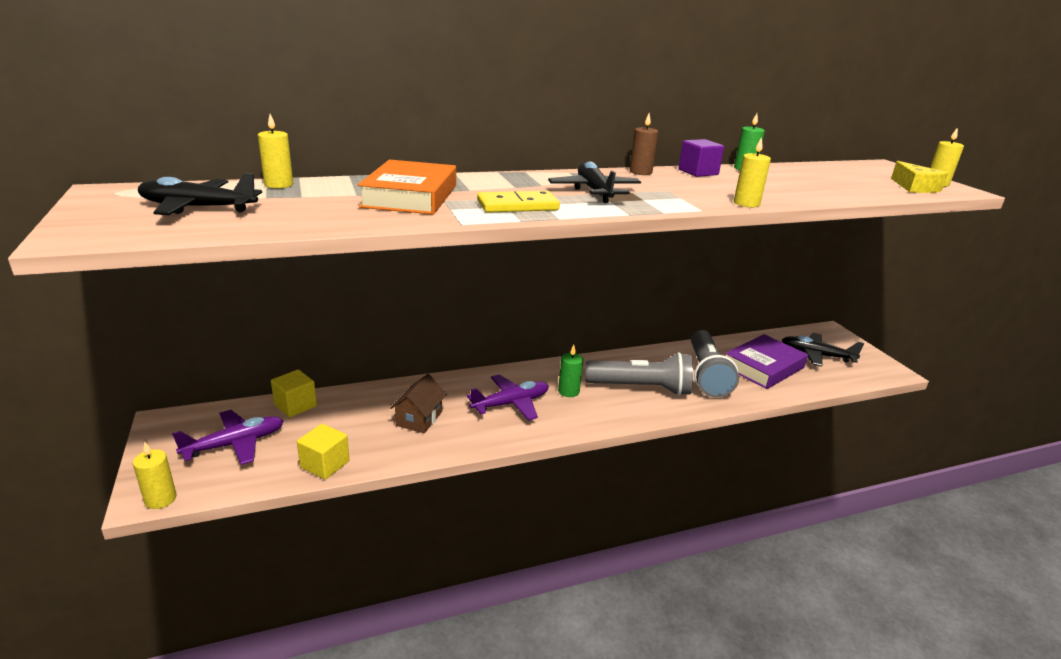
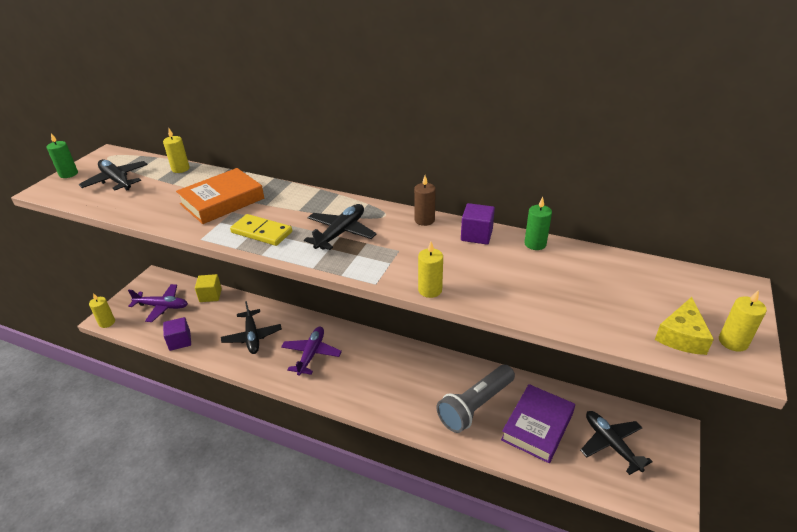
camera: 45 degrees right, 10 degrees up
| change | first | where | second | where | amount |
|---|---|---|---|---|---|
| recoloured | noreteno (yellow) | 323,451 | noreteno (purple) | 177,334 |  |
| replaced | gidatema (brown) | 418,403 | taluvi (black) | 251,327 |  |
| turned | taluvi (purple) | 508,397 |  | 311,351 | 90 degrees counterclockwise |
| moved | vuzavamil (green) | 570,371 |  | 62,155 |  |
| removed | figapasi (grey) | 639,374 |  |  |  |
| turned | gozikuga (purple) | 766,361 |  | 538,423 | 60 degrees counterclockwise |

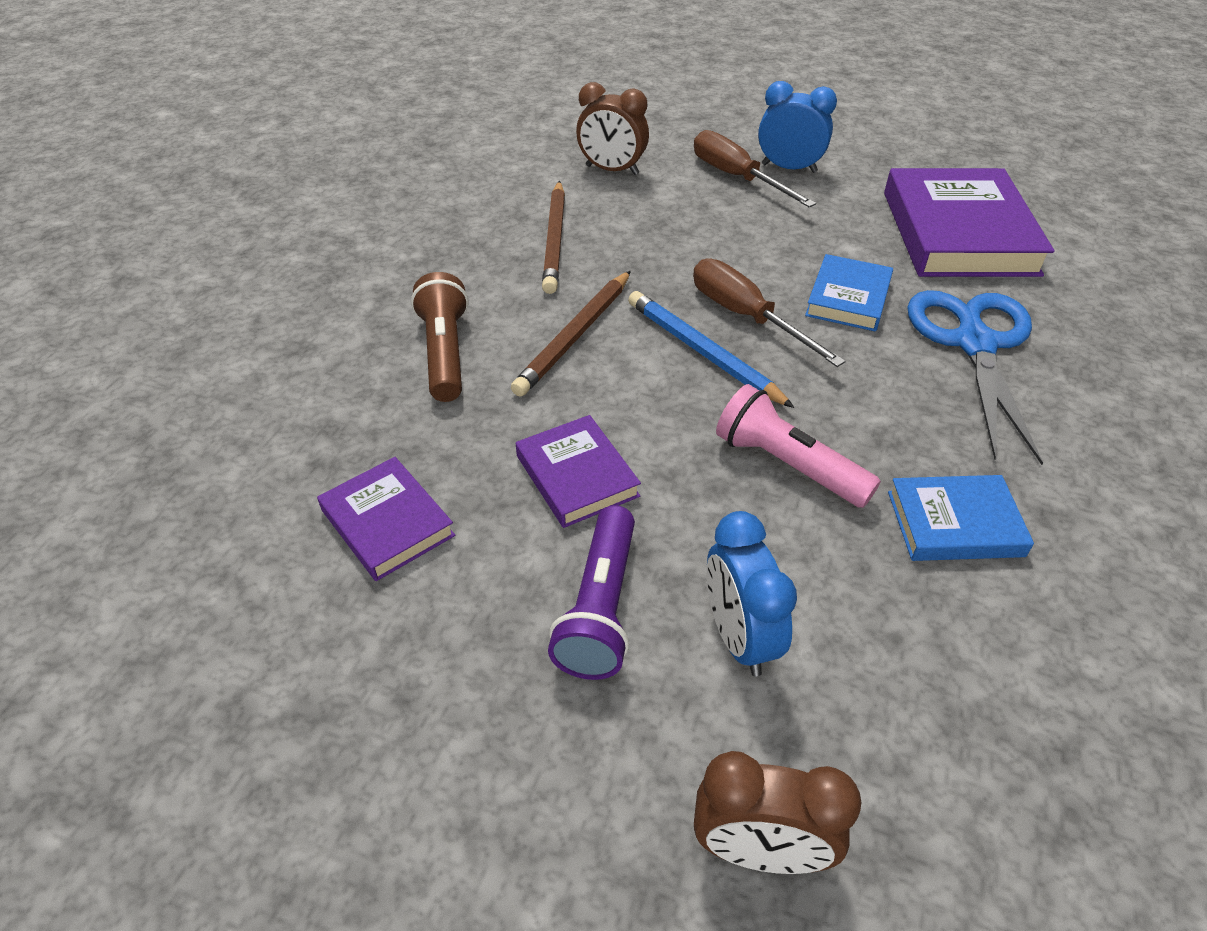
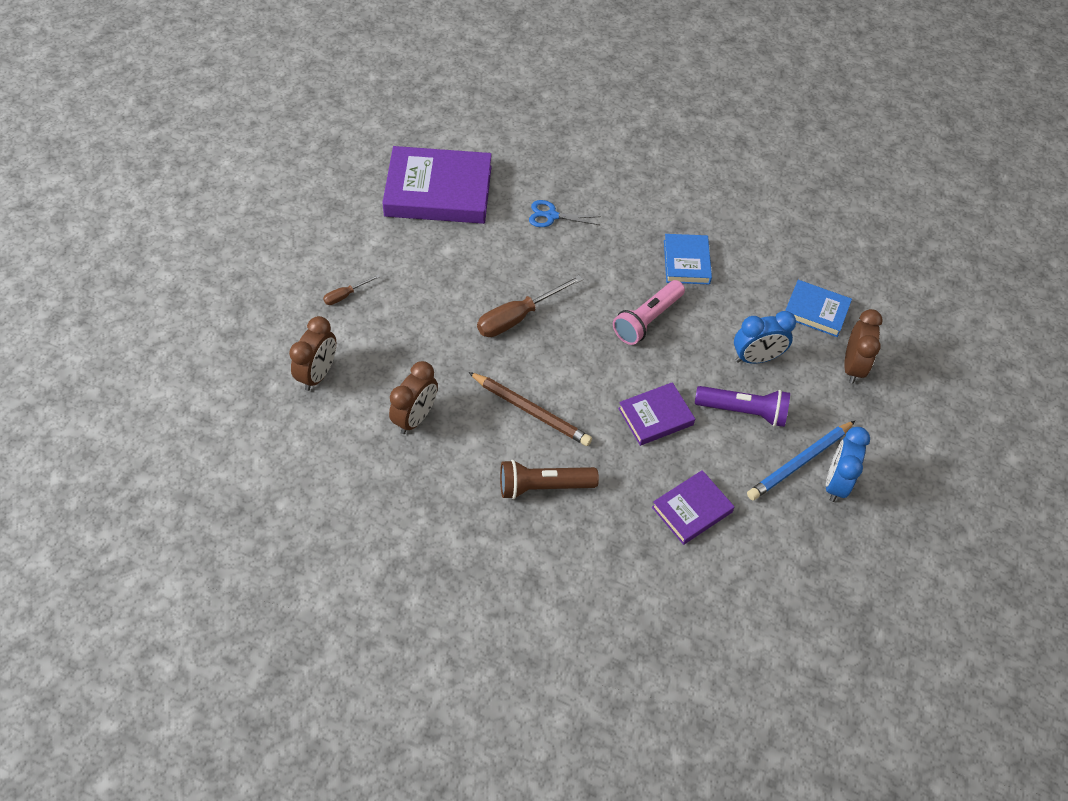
camera: 90 degrees left, 10 degrees up
| change | first | where | second | where | amount |
|---|---|---|---|---|---|
| replaced | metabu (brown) | 553,237 | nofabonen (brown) | 413,397 |  |
| moved | metabu (blue) | 711,349 |  | 801,460 |  |
| resized | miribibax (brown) | 755,169 |  | 351,289 | x0.51 |
| moved | nofabonen (blue) | 797,127 |  | 848,464 |  |
| moved | gozikuga (blue) | 849,293 |  | 818,308 |  |
| resized | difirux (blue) | 975,377 |  | 565,213 | x0.50 |

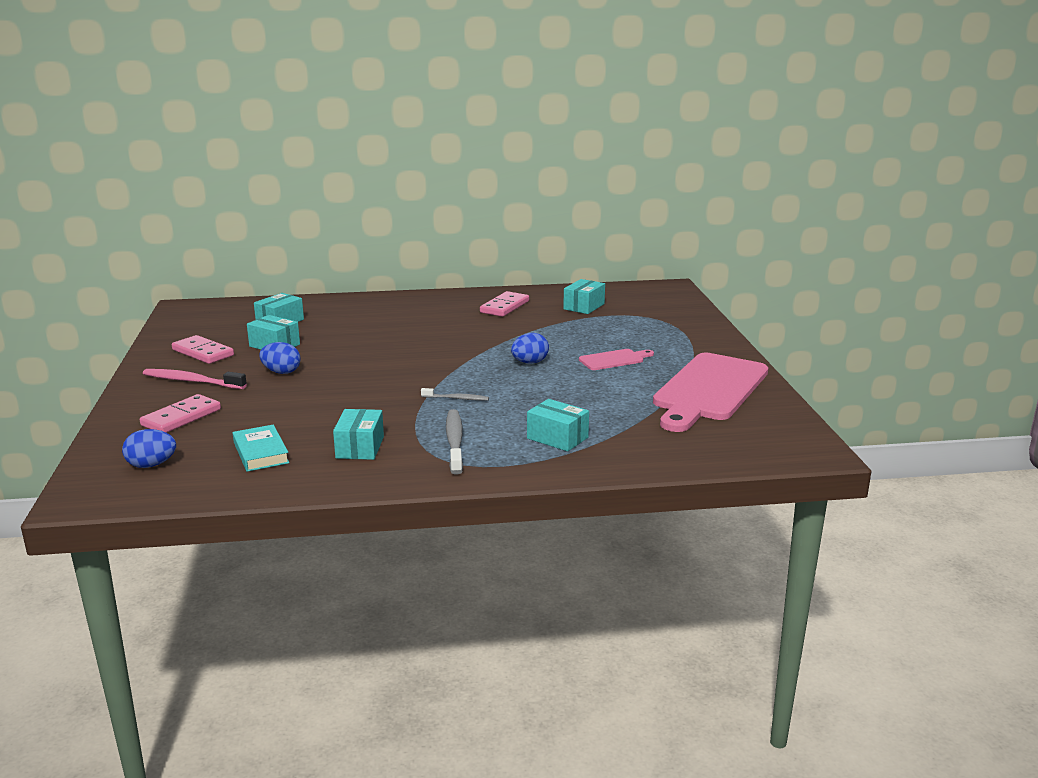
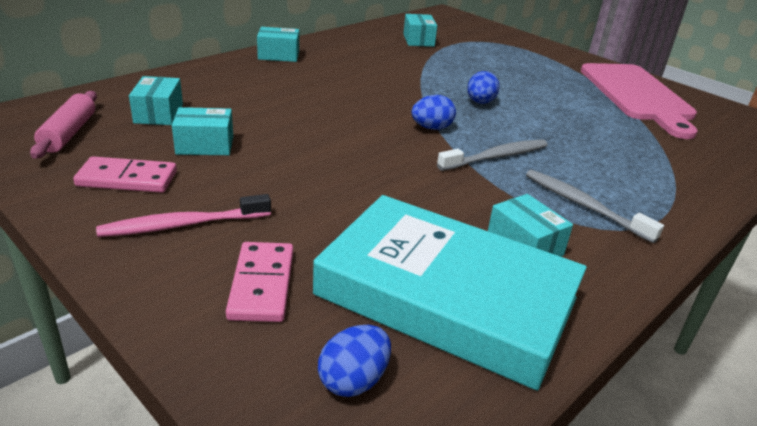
camera: 40 degrees left, 10 degrees up
| change | first | where | second | where | amount |
|---|---|---|---|---|---|
| resized | gozikuga (turquoise) | 261,448 |  | 450,293 | x2.45 |
| moved | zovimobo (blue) | 279,358 |  | 433,112 |  |
| resized | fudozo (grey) | 455,394 |  | 492,155 | x1.74 |
| removed | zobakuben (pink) | 504,304 |  |  |  |
| moved | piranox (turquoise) | 558,425 |  | 278,44 |  |
| removed | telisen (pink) | 616,359 |  |  |  |
| added |  |  | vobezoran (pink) | 63,125 |  |

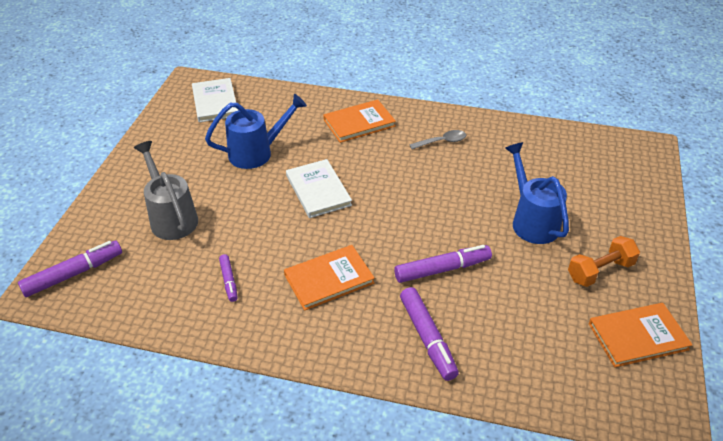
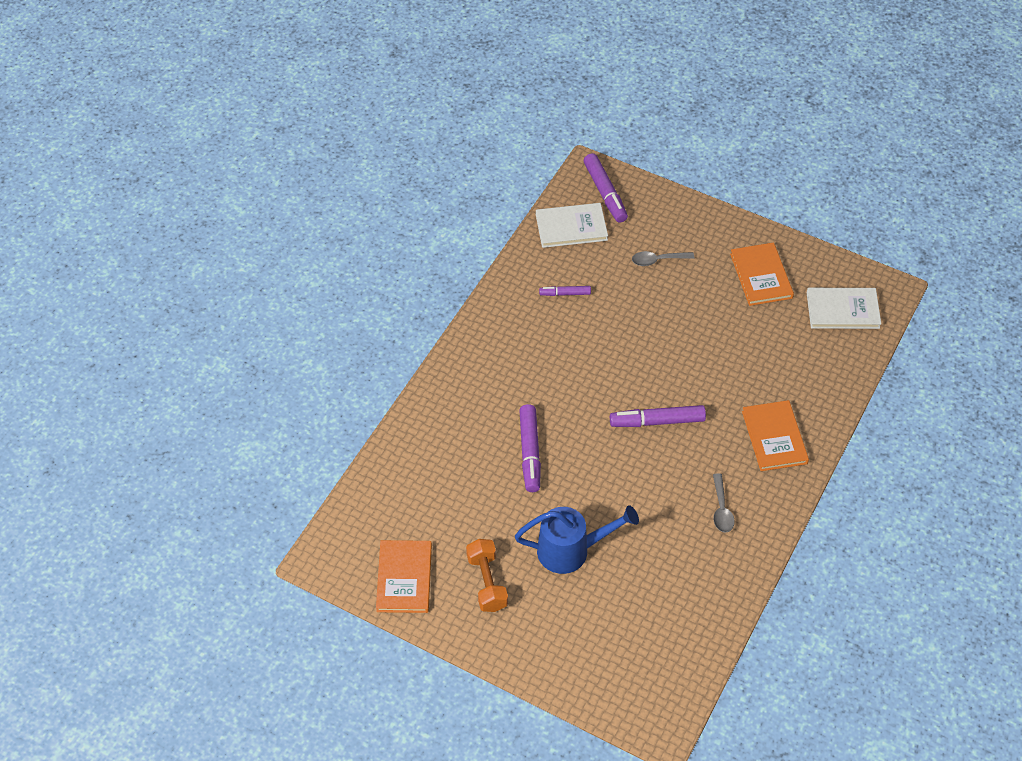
camera: 105 degrees right, 10 degrees up
| change | first | where | second | where | amount |
|---|---|---|---|---|---|
| replaced | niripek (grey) | 166,190 | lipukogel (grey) | 663,258 |  |
| removed | niripek (blue) | 256,131 |  |  |  |
| moved | gozikuga (orange) | 329,278 |  | 762,274 |  |
| moved | gozikuga (white) | 319,188 |  | 572,225 |  |
| moved | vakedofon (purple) | 429,334 |  | 658,416 |  |

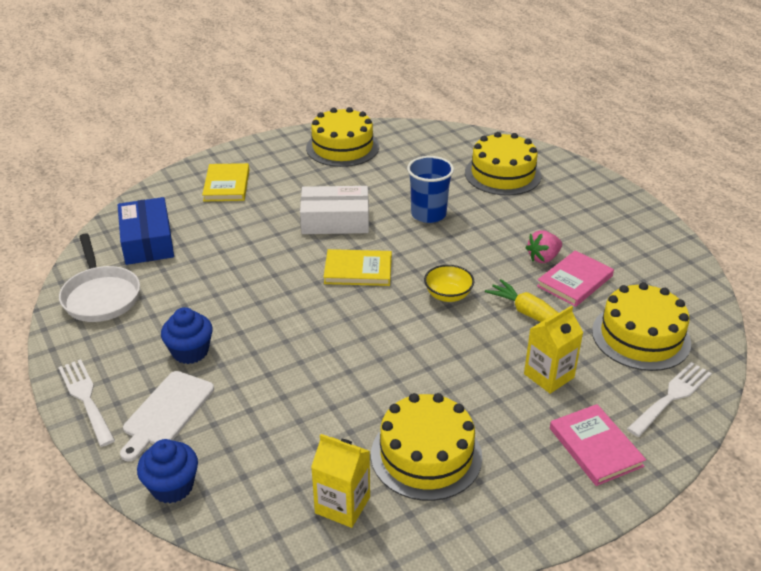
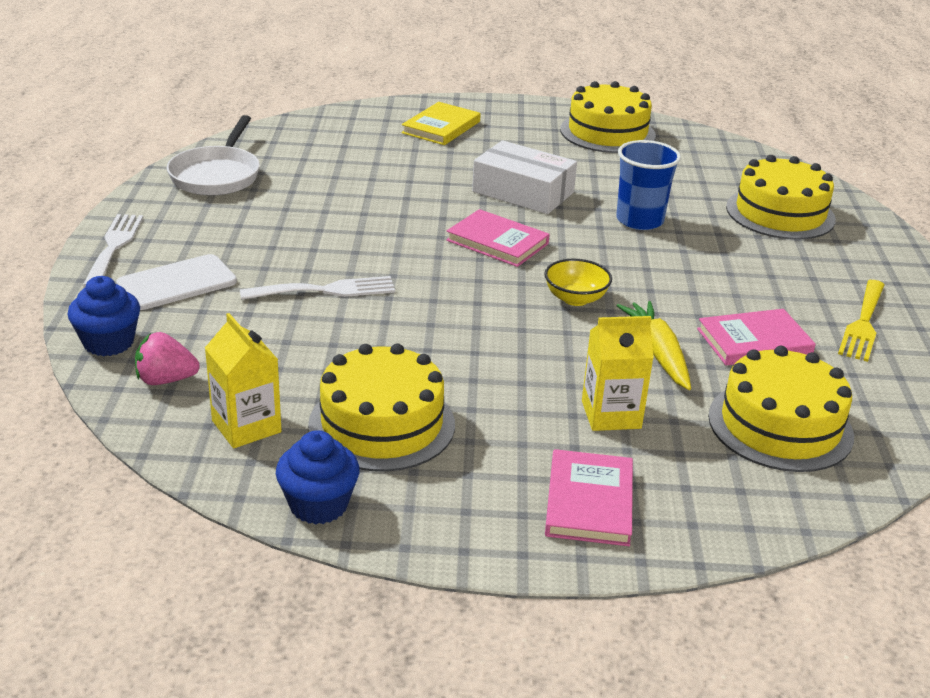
camera: 30 degrees right, 5 degrees down
| change | first | where | second | where | amount |
|---|---|---|---|---|---|
| removed | piranox (blue) | 146,231 |  |  |  |
| moved | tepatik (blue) | 187,335 |  | 318,477 |  |
| recoloured | gozikuga (yellow) | 358,267 | gozikuga (pink) | 498,238 |  |
| moved | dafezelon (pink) | 544,246 |  | 167,358 |  |
| moved | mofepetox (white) | 669,399 |  | 317,288 |  |
| added |  |  | mofepetox (yellow) | 861,321 |  |

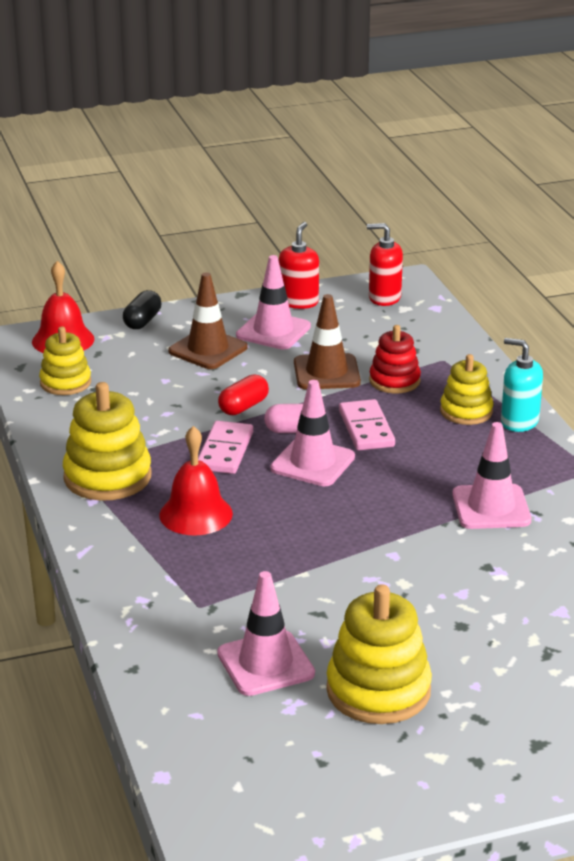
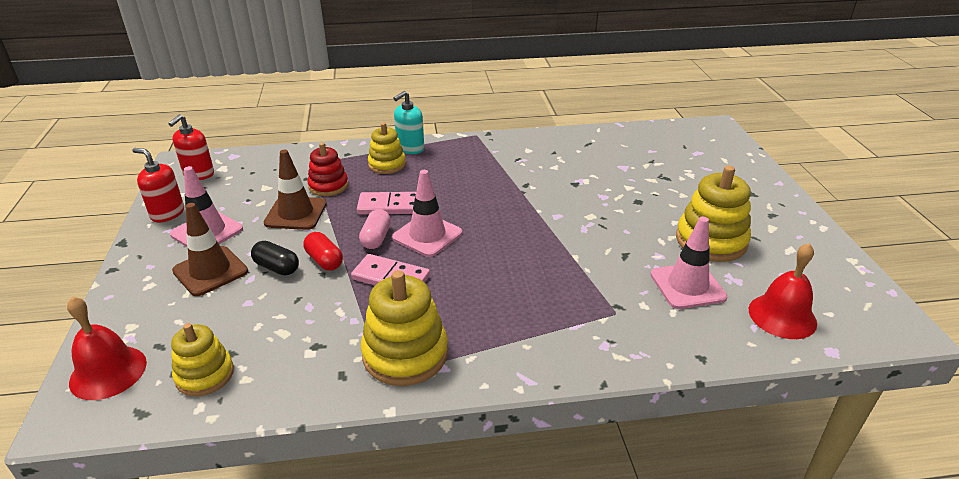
camera: 80 degrees left, 5 degrees up
| change | first | where | second | where | amount |
|---|---|---|---|---|---|
| moved | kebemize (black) | 142,309 |  | 275,258 |  |
| moved | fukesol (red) | 196,481 |  | 783,291 |  |
| removed | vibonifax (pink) | 491,475 |  |  |  |

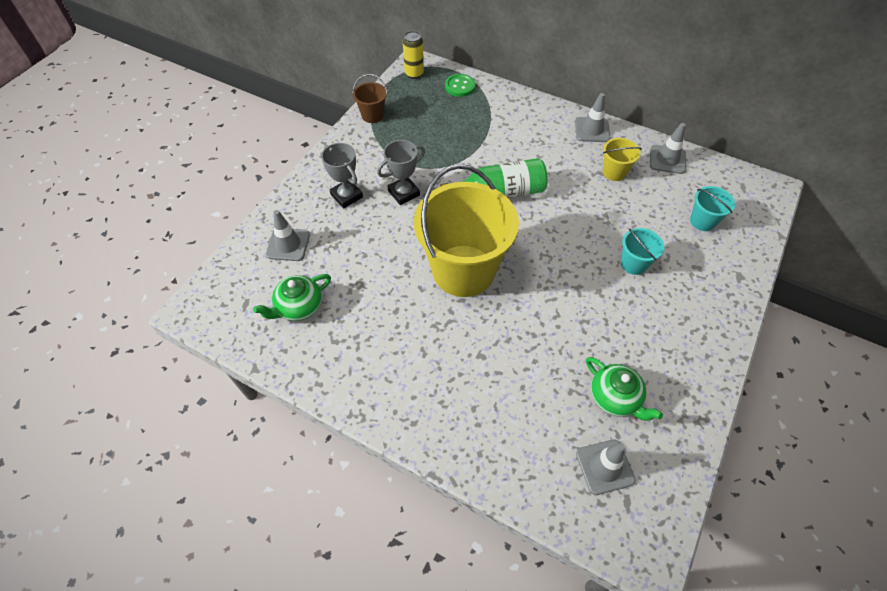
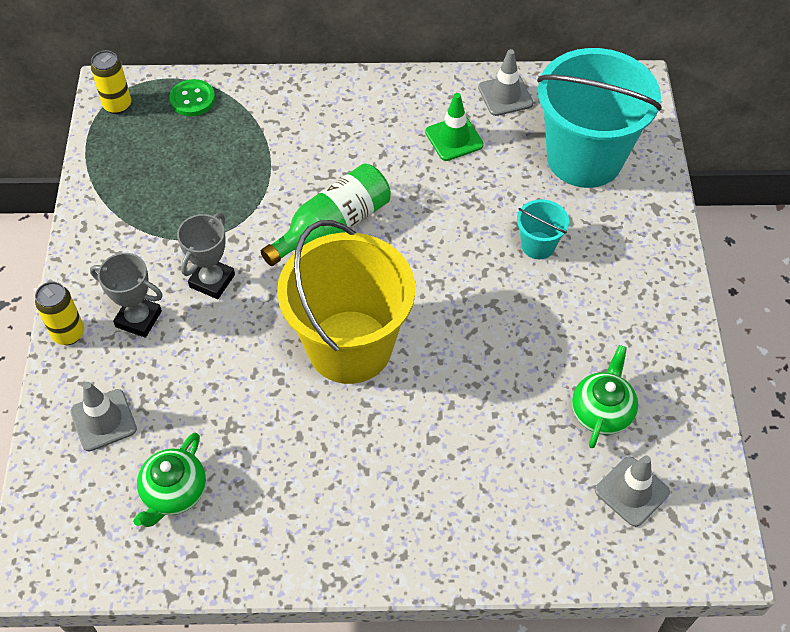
camera: 30 degrees left, 0 degrees up
| change | first | where | second | where | amount |
|---|---|---|---|---|---|
| removed | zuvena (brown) | 370,98 |  |  |  |
| removed | vibonifax (grey) | 592,117 |  |  |  |
| turned | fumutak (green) | 624,389 |  | 605,396 | 90 degrees counterclockwise |
| replaced | zuvena (yellow) | 622,159 | vibonifax (green) | 454,127 |  |
| resized | zuvena (turquoise) | 712,208 |  | 599,118 | x2.36 |
| added |  |  | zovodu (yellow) | 59,313 |  |

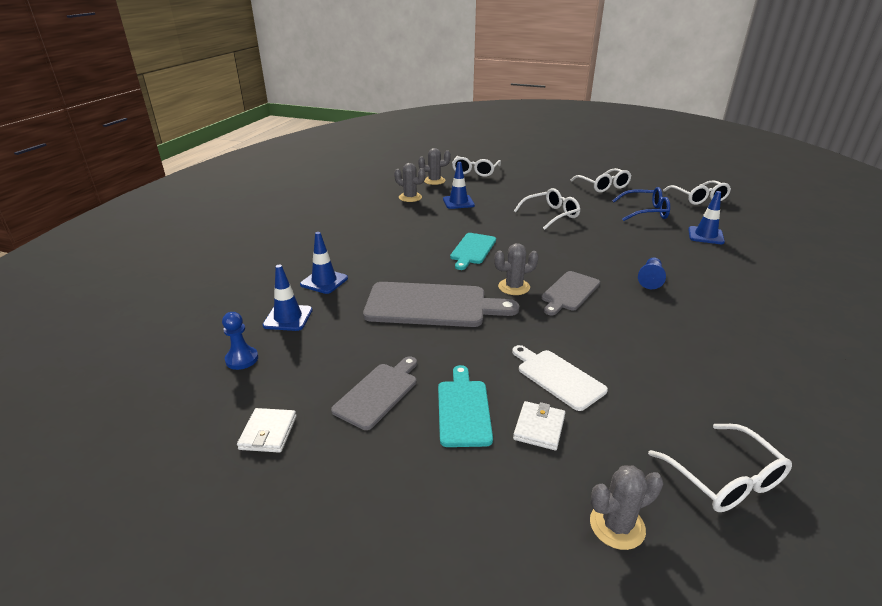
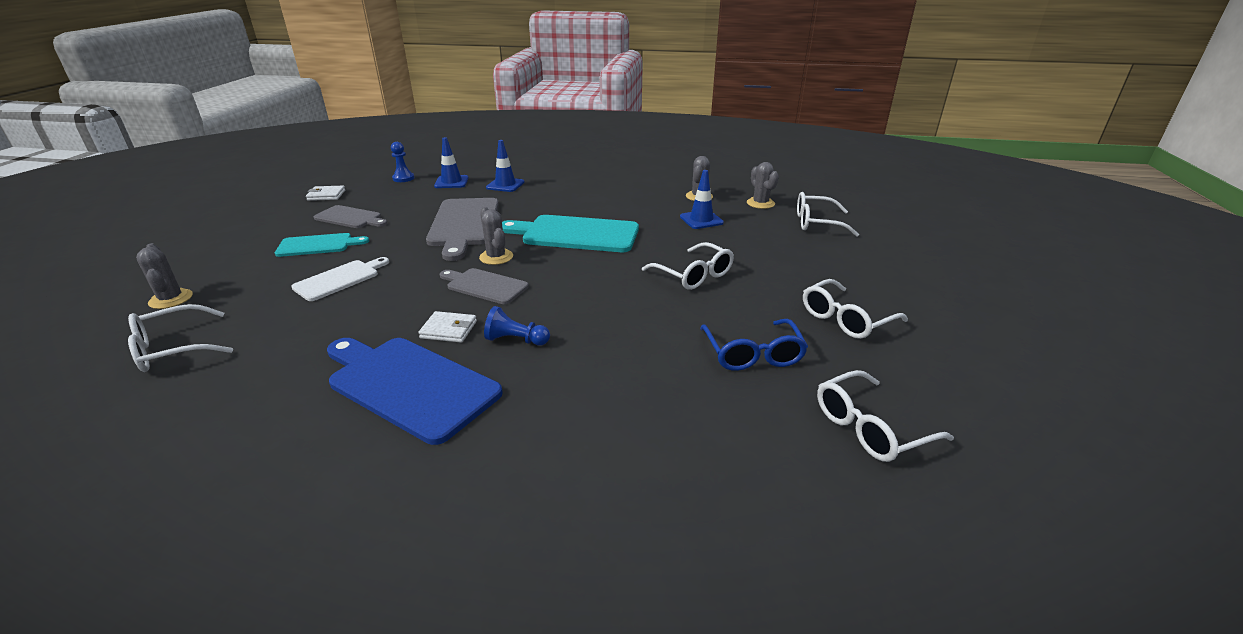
camera: 80 degrees right, 0 degrees up
| change | first | where | second | where | amount |
|---|---|---|---|---|---|
| resized | telisen (turquoise) | 473,251 |  | 570,233 | x1.71 |
| moved | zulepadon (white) | 539,425 |  | 447,327 |  |
| removed | vibonifax (blue) | 706,217 |  |  |  |
| added |  |  | telisen (blue) | 415,391 |  |

